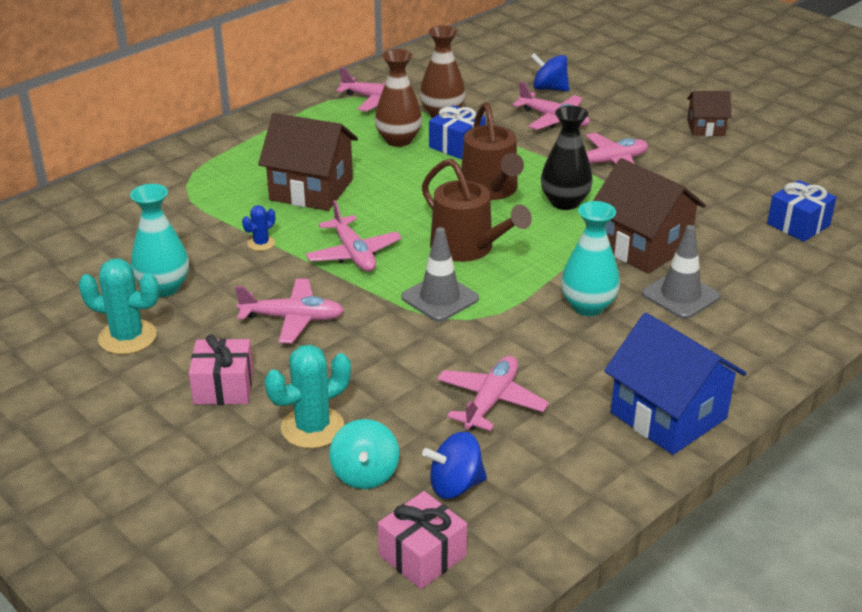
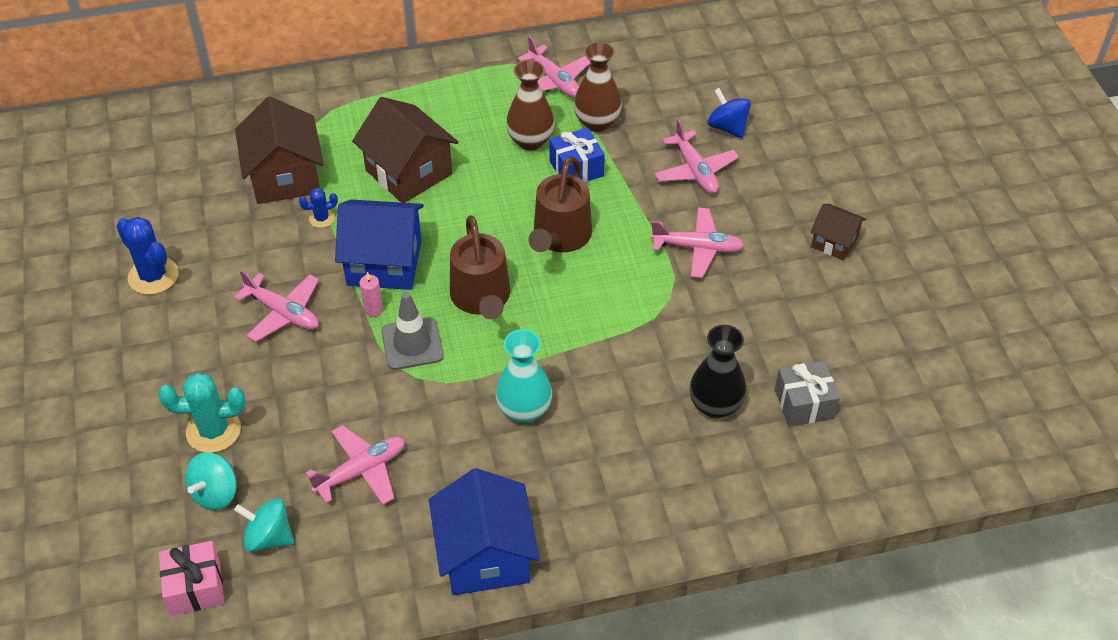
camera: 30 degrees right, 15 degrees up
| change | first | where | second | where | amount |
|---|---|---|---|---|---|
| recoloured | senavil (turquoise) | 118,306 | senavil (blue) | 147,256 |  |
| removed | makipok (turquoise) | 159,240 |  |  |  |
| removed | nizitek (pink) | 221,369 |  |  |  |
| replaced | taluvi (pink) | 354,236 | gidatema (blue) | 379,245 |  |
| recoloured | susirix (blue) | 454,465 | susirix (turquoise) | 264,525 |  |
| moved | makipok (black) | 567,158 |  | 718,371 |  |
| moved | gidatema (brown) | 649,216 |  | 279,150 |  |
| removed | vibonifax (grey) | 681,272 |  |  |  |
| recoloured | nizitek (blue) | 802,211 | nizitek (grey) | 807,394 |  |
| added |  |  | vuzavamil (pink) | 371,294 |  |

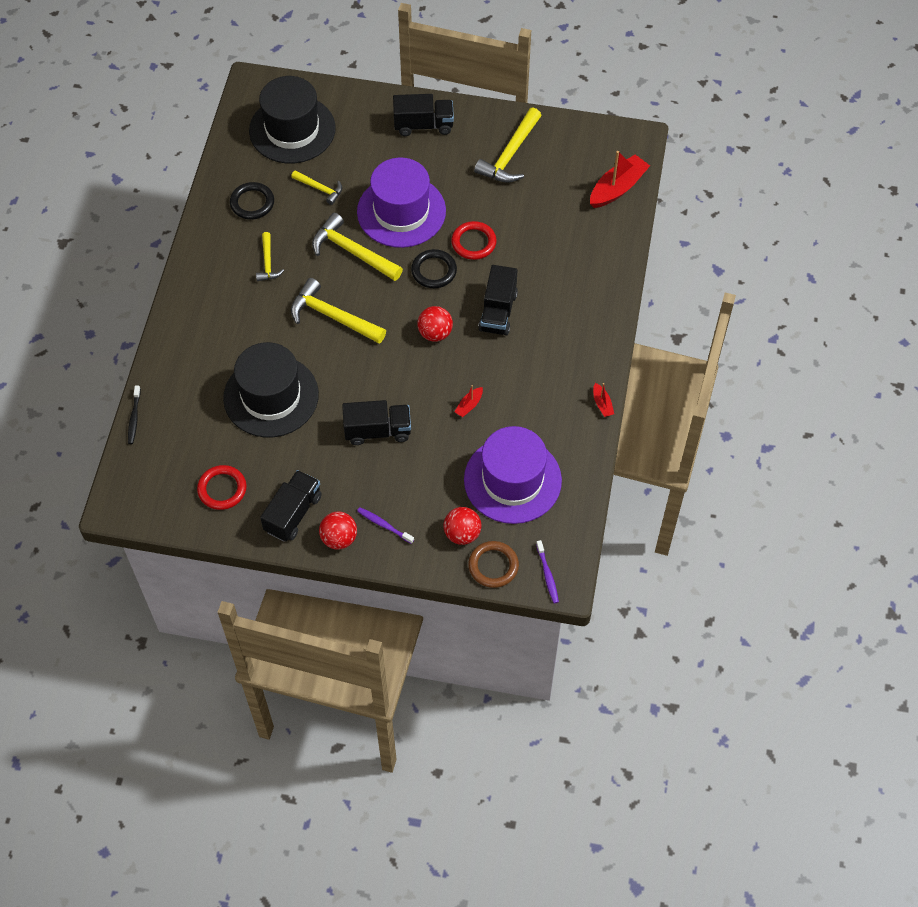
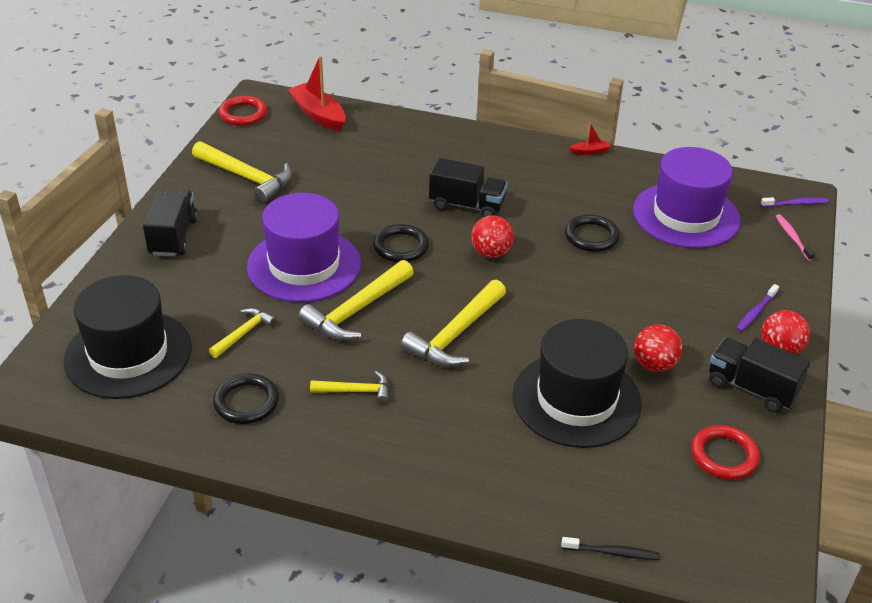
camera: 85 degrees left, 20 degrees down
| change | first | where | second | where | amount |
|---|---|---|---|---|---|
| removed | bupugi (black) | 376,422 |  |  |  |
| moved | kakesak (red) | 462,526 |  | 658,348 |  |
| moved | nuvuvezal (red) | 474,240 |  | 243,111 |  |
| replaced | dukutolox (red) | 468,401 | nuvuvezal (black) | 592,233 |  |
| replaced | nuvuvezal (brown) | 493,564 | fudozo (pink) | 795,237 |  |

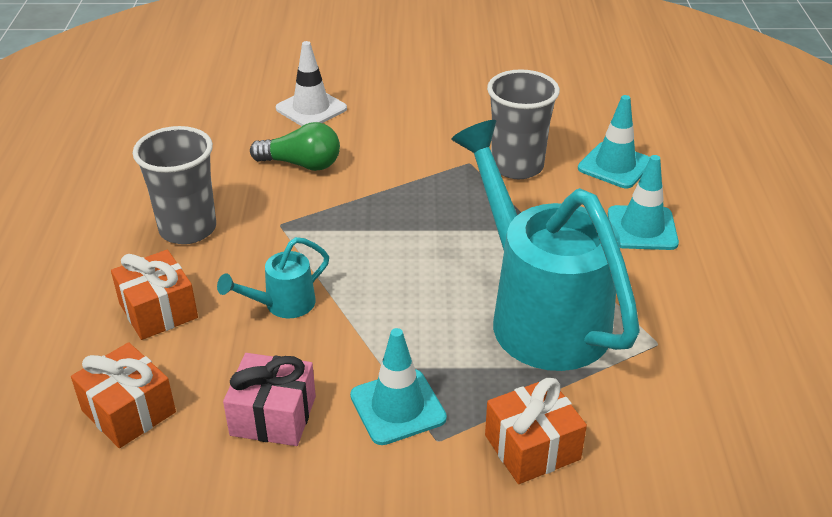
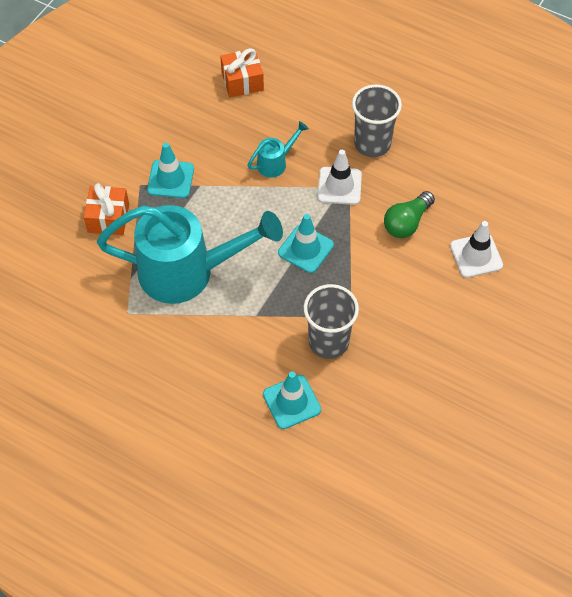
camera: 120 degrees right, 20 degrees up
| change | first | where | second | where | amount |
|---|---|---|---|---|---|
| removed | nizitek (orange) | 154,295 |  |  |  |
| turned | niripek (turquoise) | 273,277 |  | 278,149 | 60 degrees clockwise |
| removed | nizitek (pink) | 269,399 |  |  |  |
| moved | vibonifax (turquoise) | 643,202 |  | 306,243 |  |
| added |  |  | vibonifax (white) | 340,177 |  |

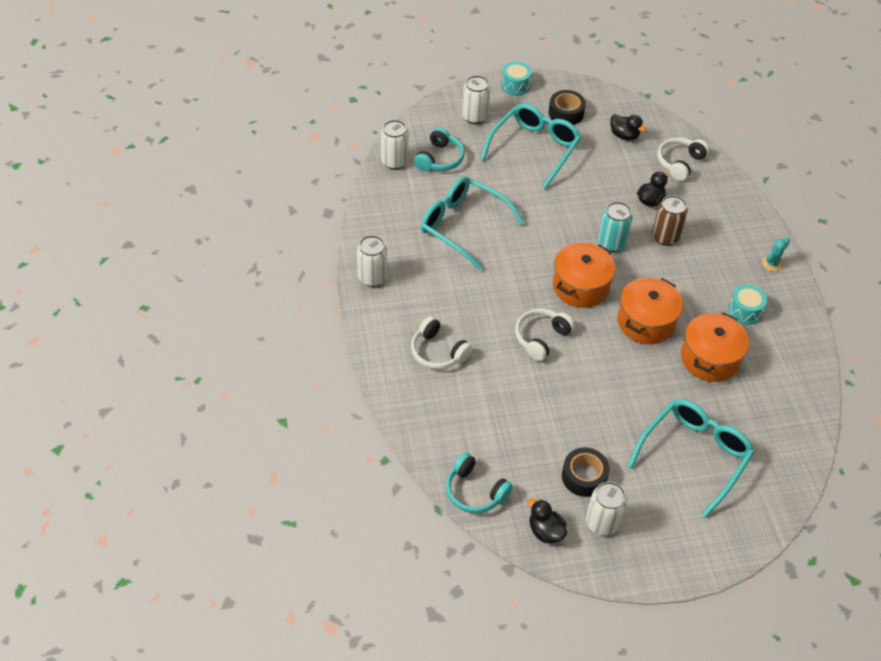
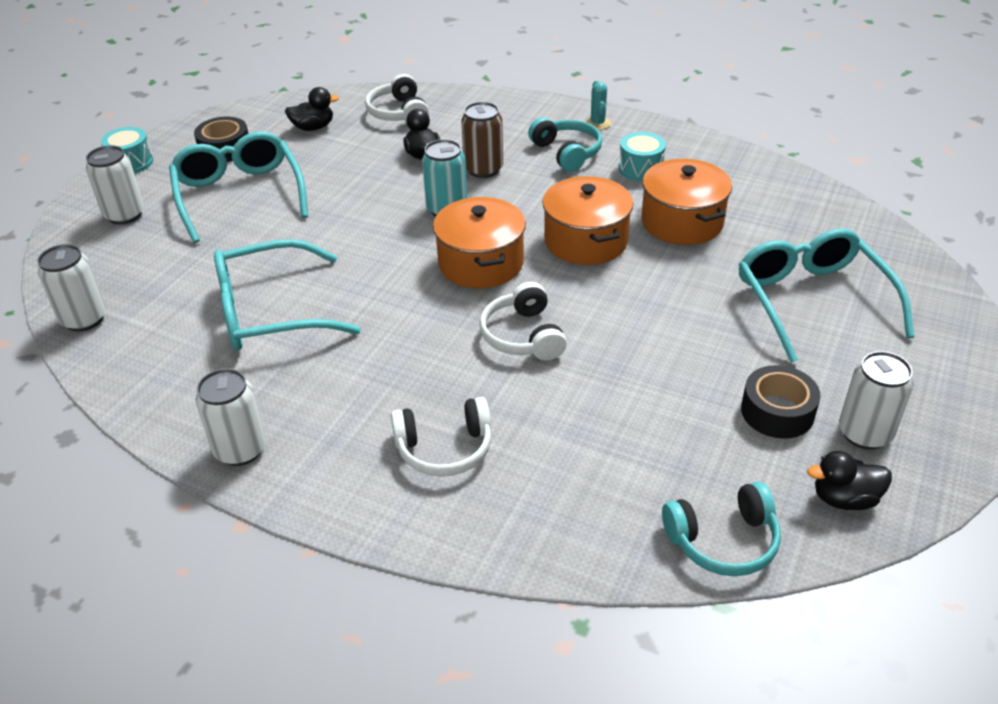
camera: 50 degrees left, 10 degrees down
| change | first | where | second | where | amount |
|---|---|---|---|---|---|
| moved | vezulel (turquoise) | 439,149 |  | 565,144 |  |

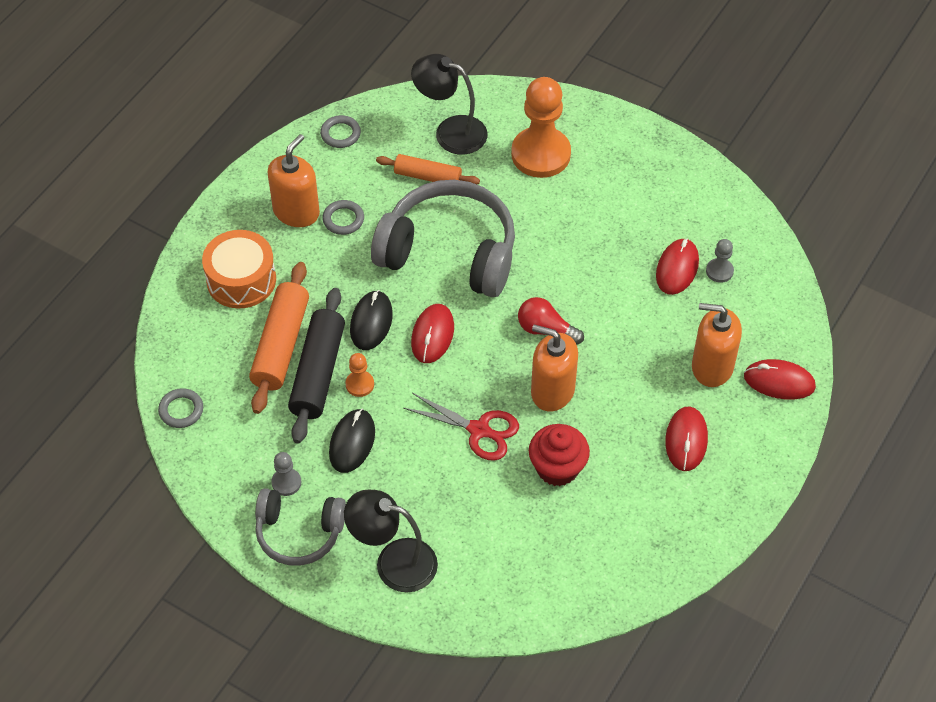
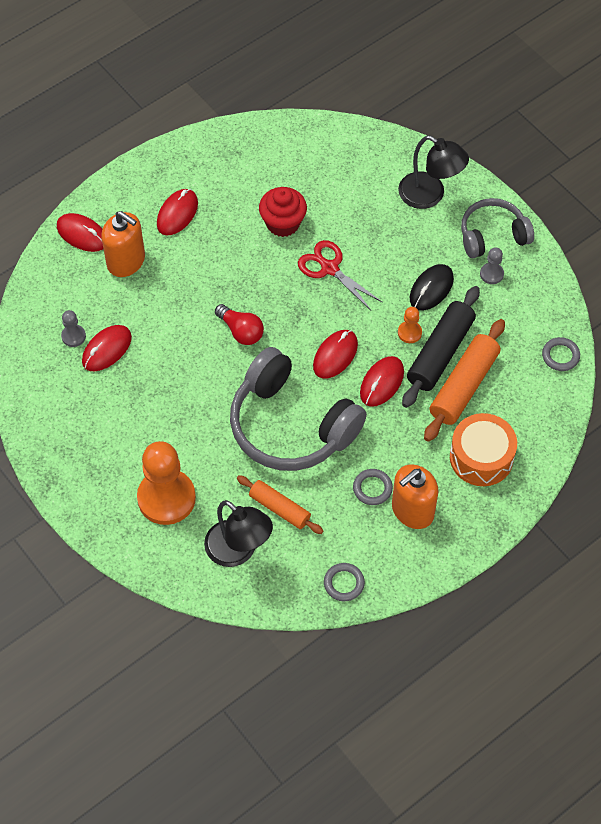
camera: 160 degrees left, 5 degrees up
| change | first | where | second | where | amount |
|---|---|---|---|---|---|
| turned | vezulel (grey) | 300,527 |  | 497,228 | 45 degrees counterclockwise |
| recoloured | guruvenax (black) | 371,320 | guruvenax (red) | 382,381 |  |
| removed | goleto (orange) | 554,368 |  |  |  |

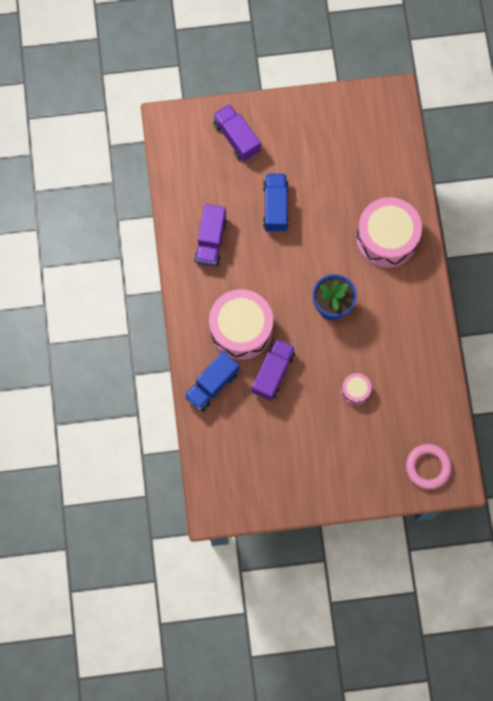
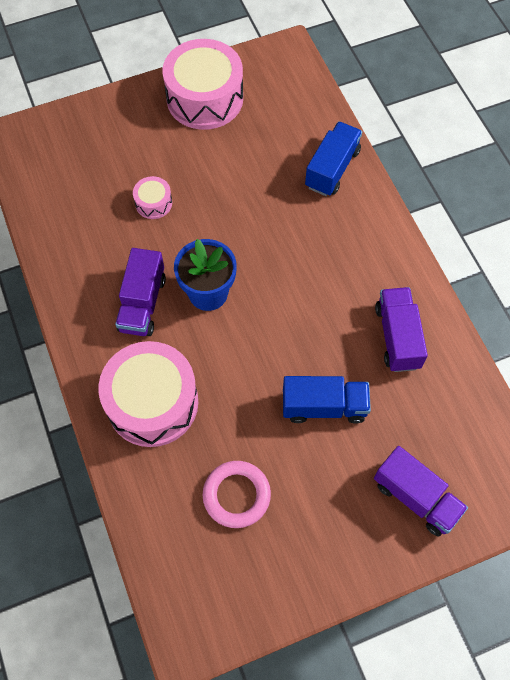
camera: 165 degrees right, 10 degrees down
| change | first | where | second | where | amount |
|---|---|---|---|---|---|
| moved | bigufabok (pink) | 241,324 |  | 203,84 |  |
| moved | bupugi (purple) | 273,370 |  | 140,292 |  |
| turned | bupugi (blue) | 276,203 |  | 327,400 | 75 degrees counterclockwise |
| moved | nuvuvezal (pink) | 429,466 |  | 237,494 |  |

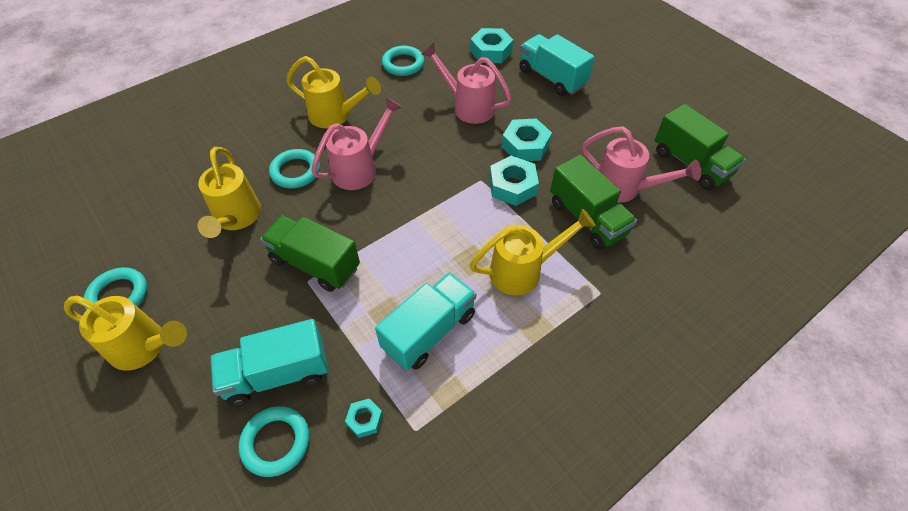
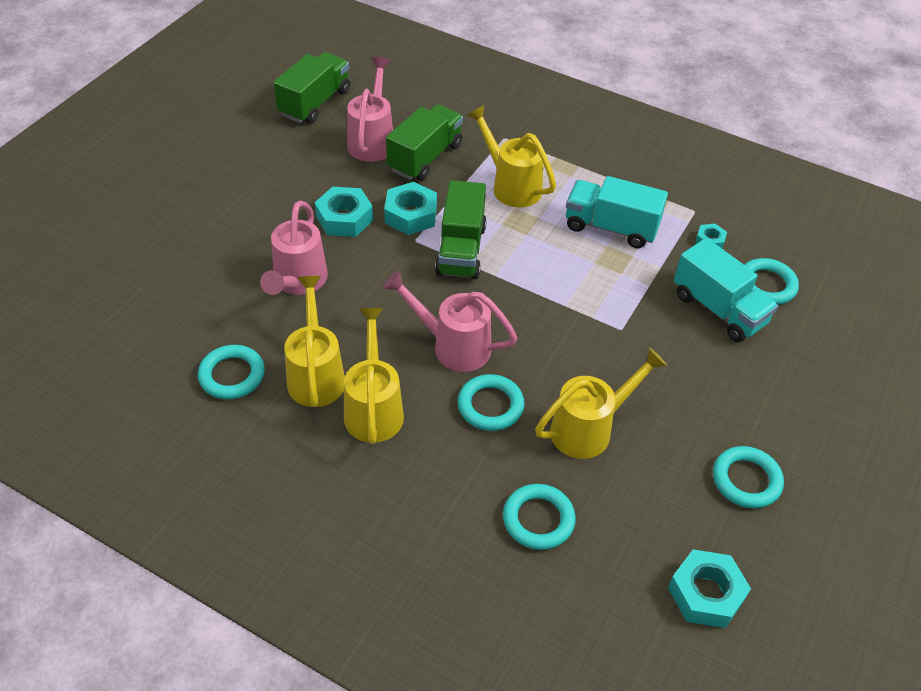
camera: 115 degrees left, 5 degrees down
| change | first | where | second | where | amount |
|---|---|---|---|---|---|
| moved | niripek (yellow) | 125,333 |  | 314,341 |  |
| moved | bupugi (green) | 310,253 |  | 461,229 |  |
| moved | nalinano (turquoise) | 491,45 |  | 709,588 |  |
| removed | bupugi (turquoise) | 557,65 |  |  |  |
| added |  |  | nuvuvezal (turquoise) | 539,517 |  |

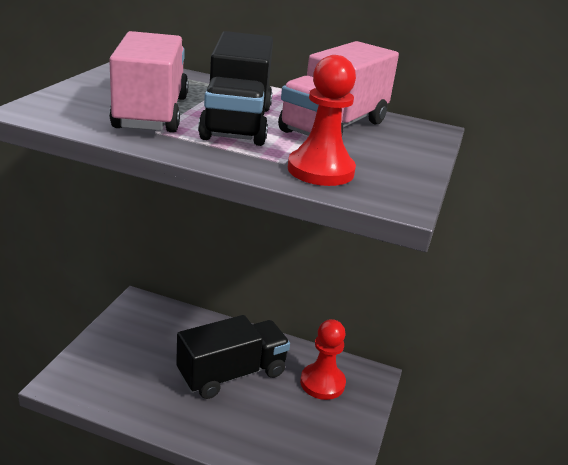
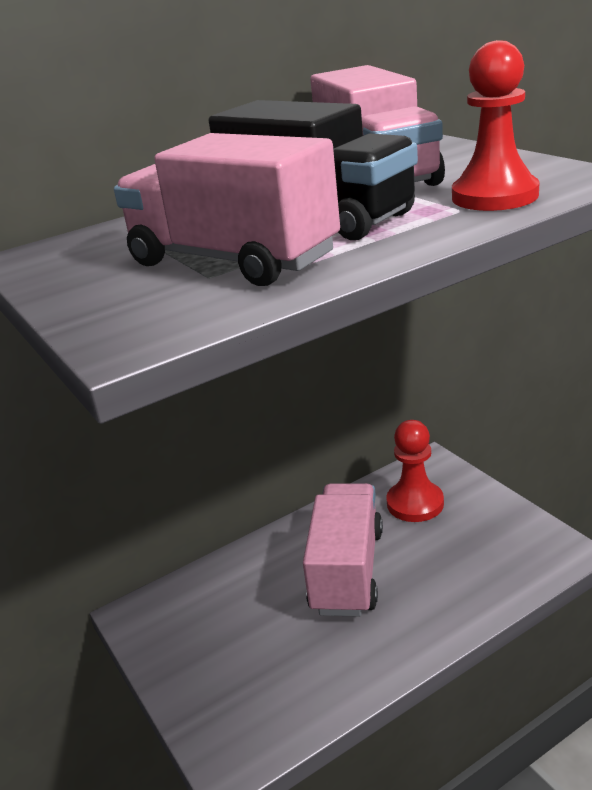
camera: 45 degrees left, 0 degrees up
| change | first | where | second | where | amount |
|---|---|---|---|---|---|
| recoloured | bupugi (black) | 233,357 | bupugi (pink) | 343,550 |  |

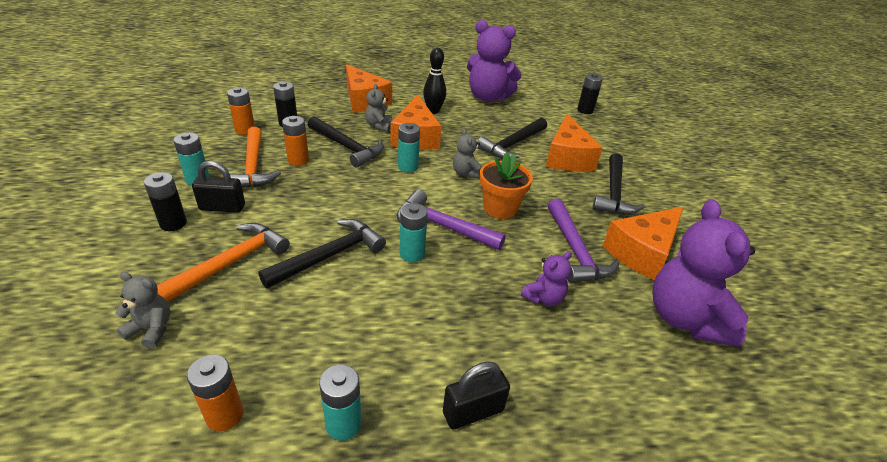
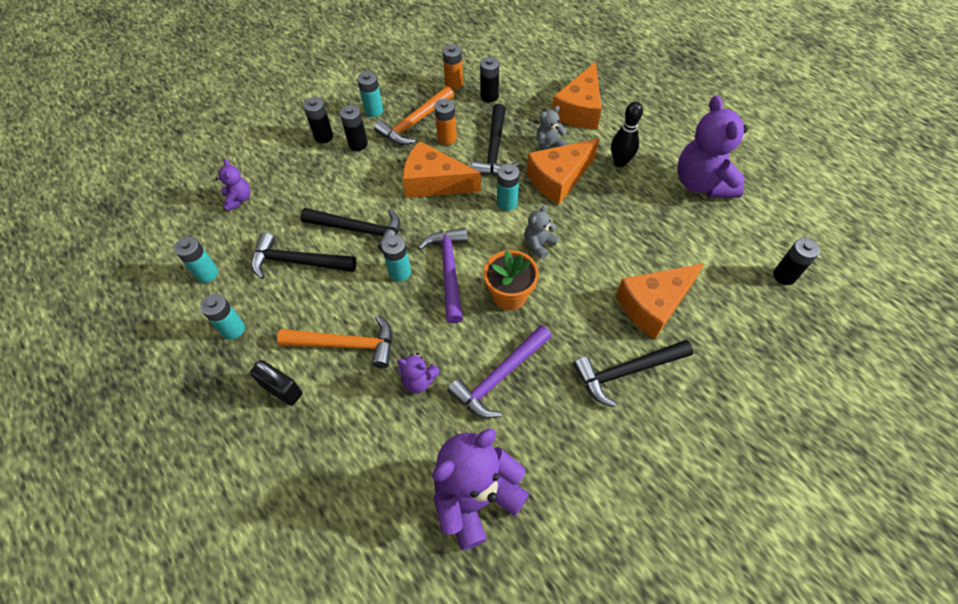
camera: 60 degrees right, 20 degrees up
| change | first | where | second | where | amount |
|---|---|---|---|---|---|
| recoloured | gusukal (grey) | 143,310 | gusukal (purple) | 233,185 |  |
| moved | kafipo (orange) | 223,262 |  | 334,341 |  |
| recoloured | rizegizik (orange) | 215,393 | rizegizik (turquoise) | 196,259 |  |
| replaced | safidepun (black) | 218,187 | rizegizik (black) | 354,128 |  |
| moved | kafipo (black) | 512,138 |  | 304,255 |  |
| moved | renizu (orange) | 643,243 |  | 442,169 |  |

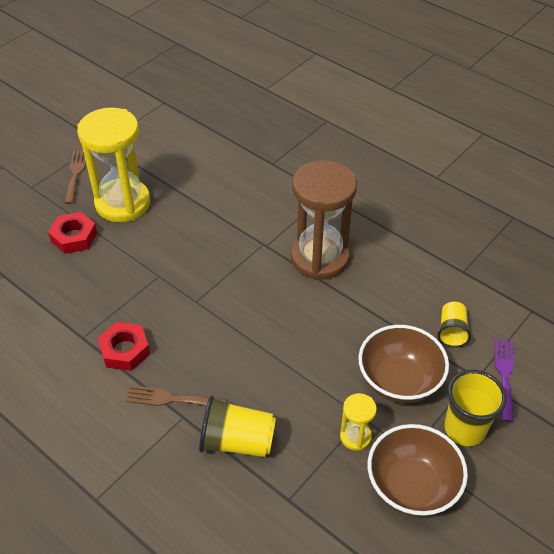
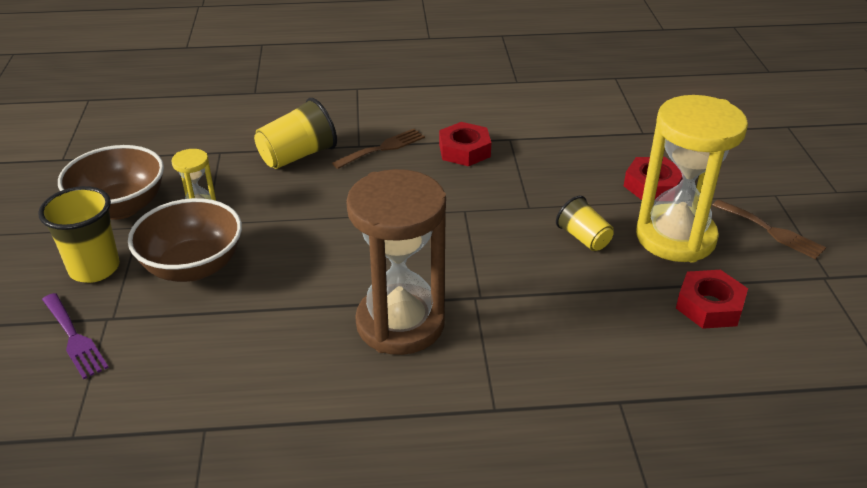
camera: 135 degrees right, 10 degrees down
| change | first | where | second | where | amount |
|---|---|---|---|---|---|
| moved | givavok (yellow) | 454,325 |  | 585,223 |  |
| added |  |  | nalinano (red) | 712,299 |  |

